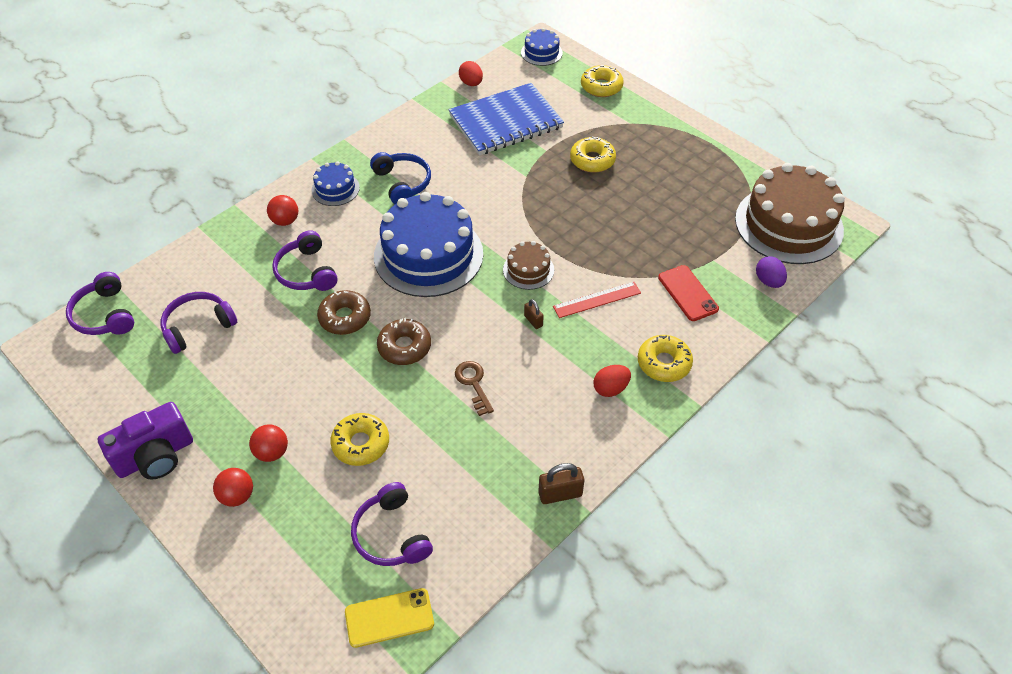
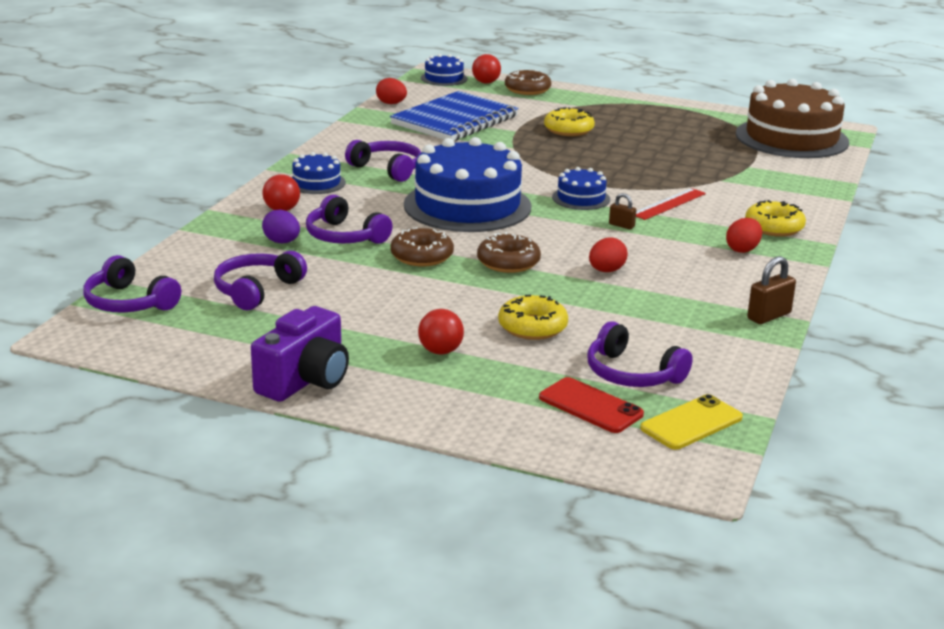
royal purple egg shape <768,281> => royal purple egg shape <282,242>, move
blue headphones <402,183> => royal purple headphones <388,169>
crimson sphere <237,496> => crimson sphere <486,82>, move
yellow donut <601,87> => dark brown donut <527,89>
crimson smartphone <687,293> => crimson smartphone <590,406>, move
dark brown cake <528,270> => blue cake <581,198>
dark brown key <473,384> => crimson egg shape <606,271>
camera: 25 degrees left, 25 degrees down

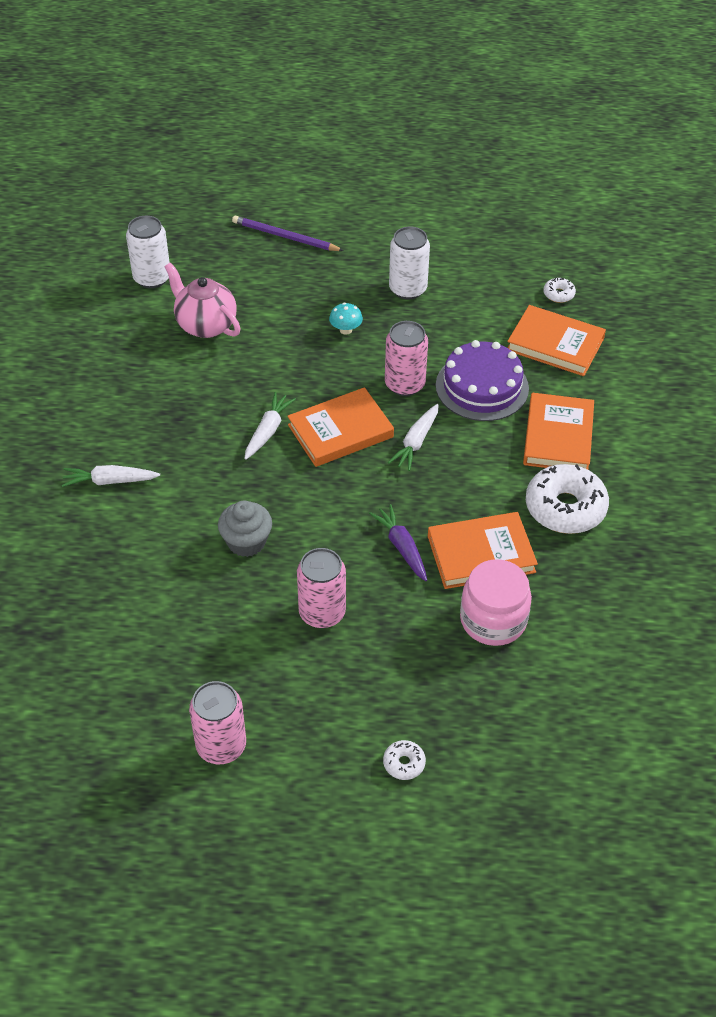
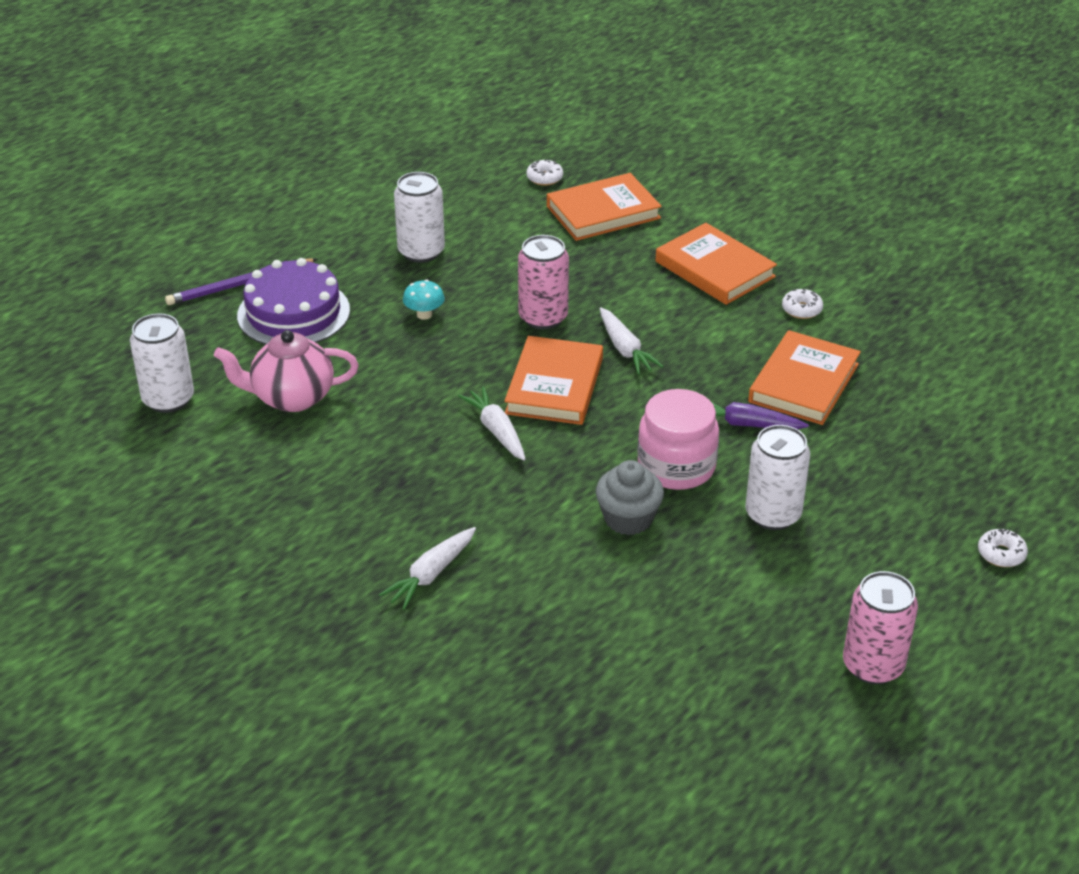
royal purple cake <482,387> => royal purple cake <293,313>, move
rose-pink jar <493,620> => rose-pink jar <676,466>, move
rose-pink can <322,613> => white can <773,514>
white donut <565,508> => white donut <801,309>, x0.45
camera: 50 degrees left, 10 degrees down

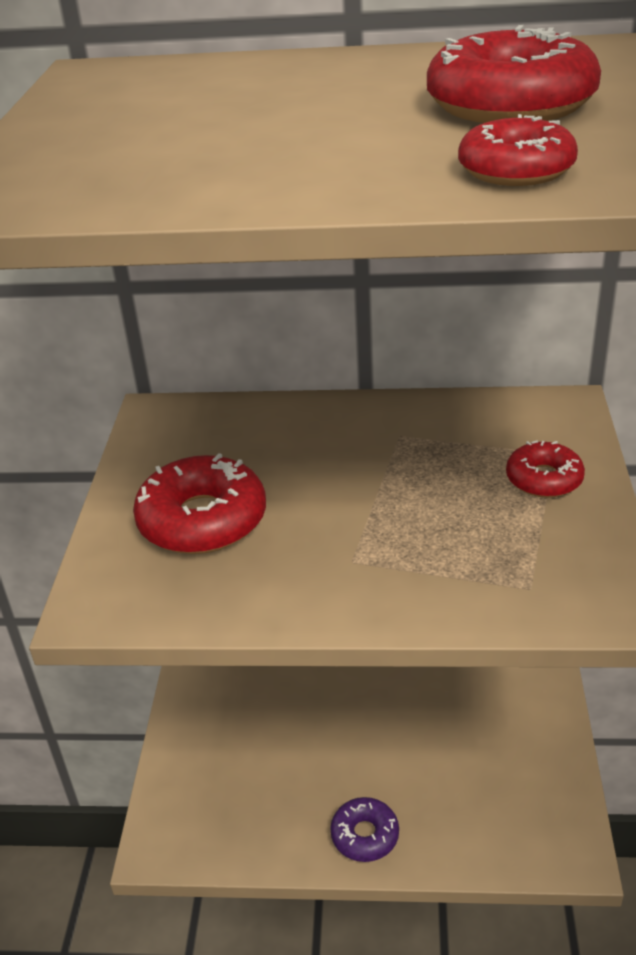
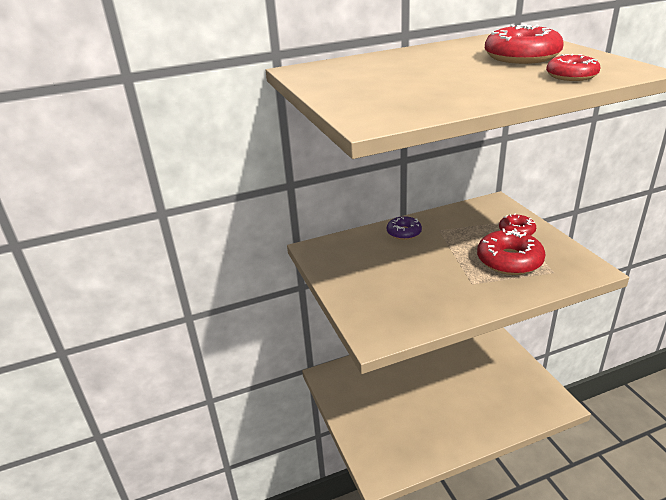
royal purple donut <365,835> => royal purple donut <404,232>, move
crimson donut <202,520> => crimson donut <509,260>, move
camera: 25 degrees left, 5 degrees down

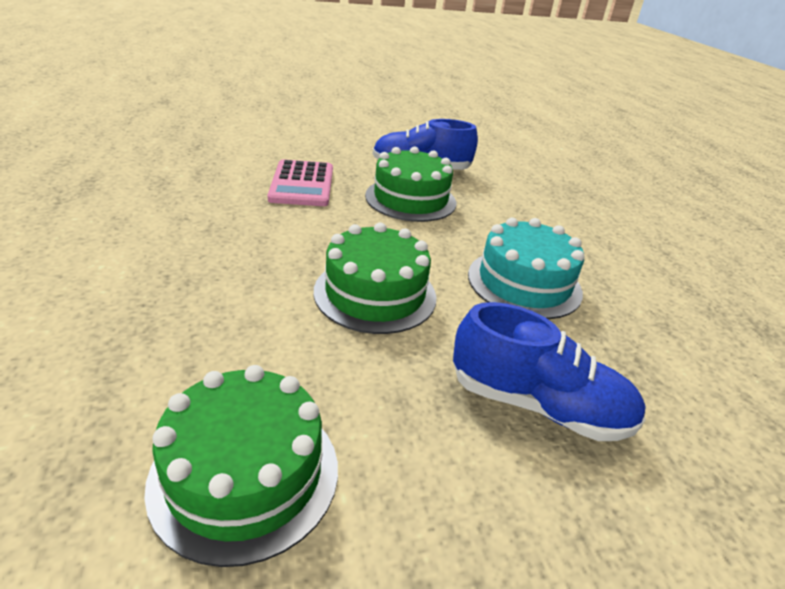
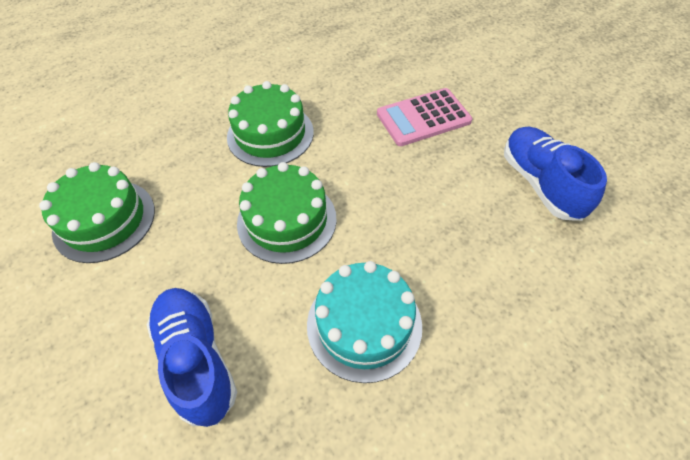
blue shoe <537,405> => blue shoe <197,359>, 150 degrees clockwise
green cake <410,199> => green cake <270,134>, move
camera: 75 degrees right, 20 degrees up

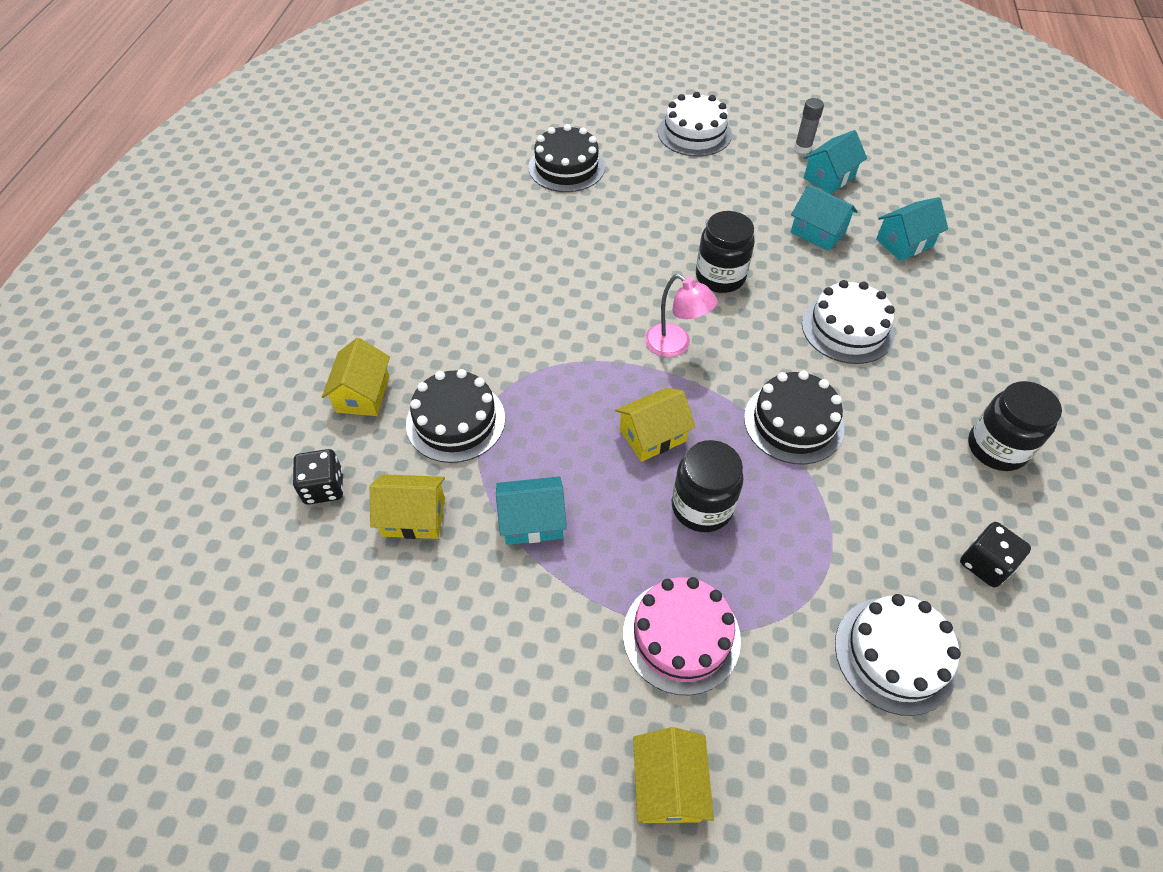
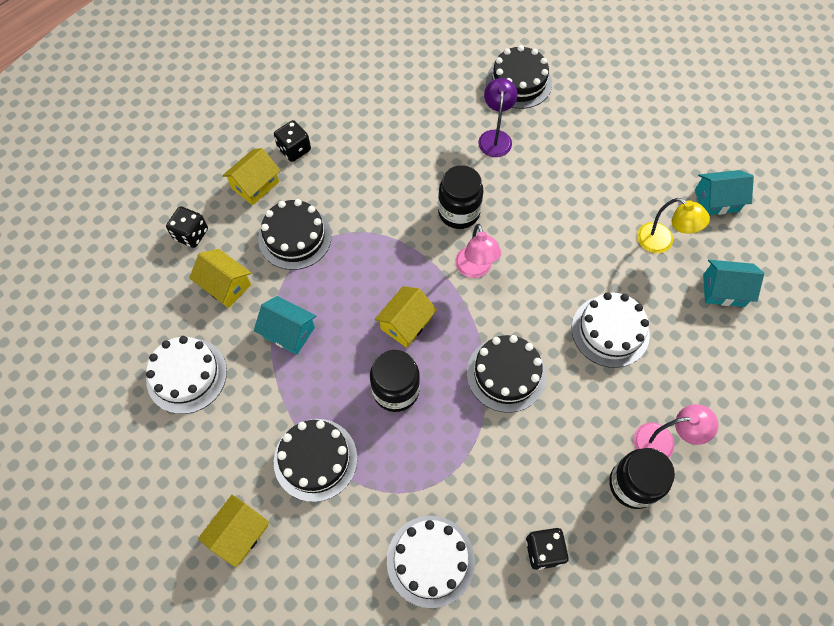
white cake <694,133> => white cake <186,375>, move
nothing => black dice <294,149>
rose-pink cake <681,636> => black cake <315,459>
yellow house <652,435> => yellow house <406,323>, 60 degrees counterclockwise
black jar <720,277> => black jar <459,212>, move
nothing => royal purple lamp <495,137>
nothing => rose-pink lamp <662,441>
aqua house <818,232> => yellow lamp <662,242>
grey glue stick <802,148> => nothing
camera: 35 degrees right, 10 degrees up

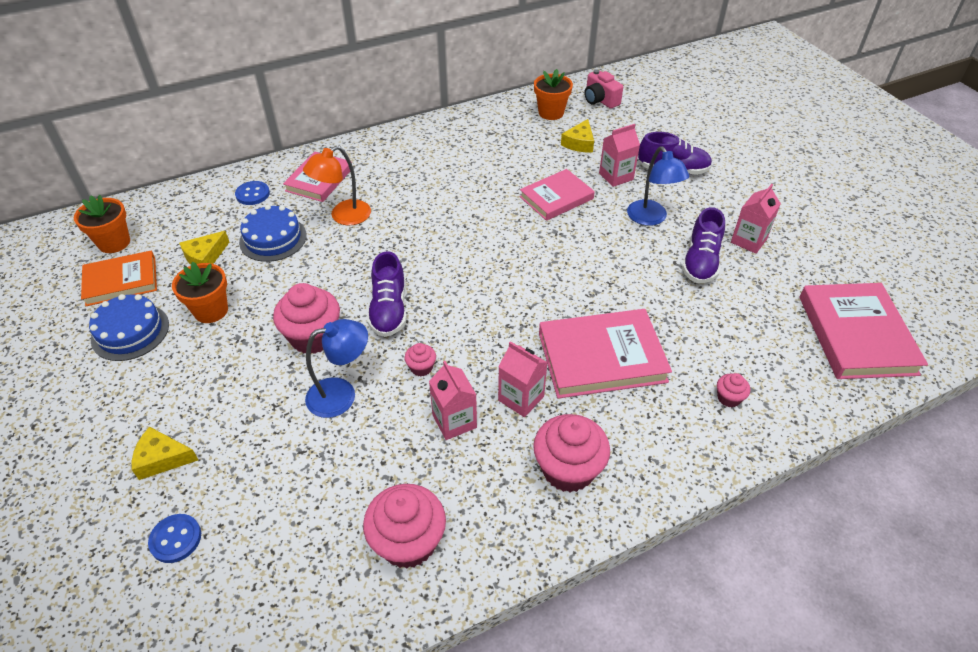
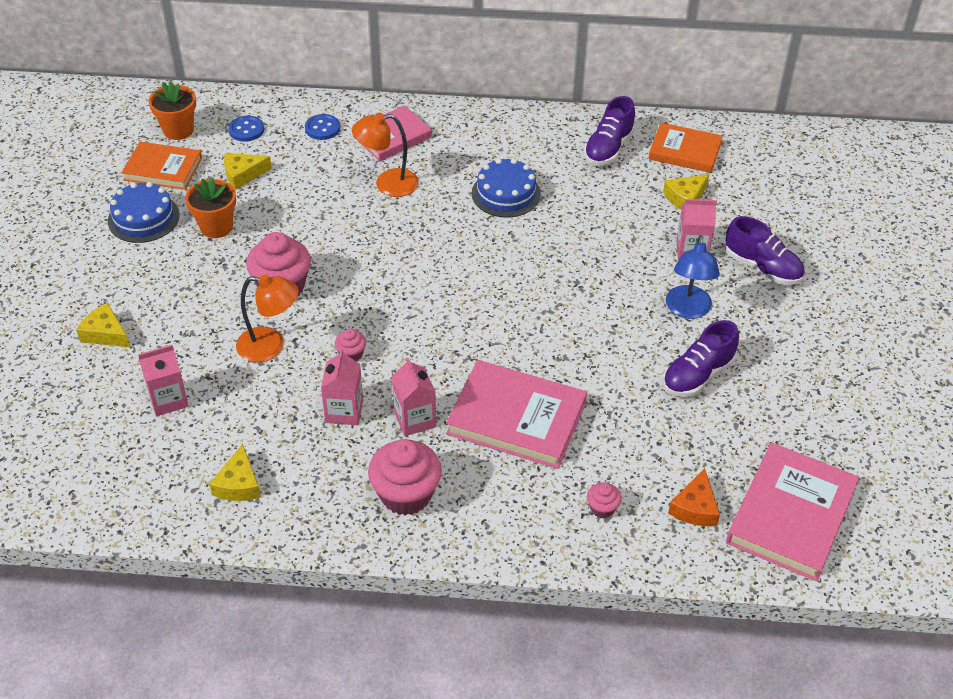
rose-pink juice carton <748,241> => rose-pink juice carton <168,399>, move
rose-pink fairy cake <408,542> => yellow cheese <238,484>
blue shirt button <175,539> => blue shirt button <246,130>, move
blue lamp <341,394> => bright orange lamp <270,346>
blue cake <273,238> => blue cake <506,193>, move
royal purple shoe <389,310> => royal purple shoe <608,148>, move
bright orange flower pot <551,113> => bright orange book <685,151>
nothing => bright orange cheese <695,507>
rose-pink book <556,198> => nothing
rose-pink compact camera <600,100> => nothing
camera: 30 degrees right, 0 degrees up

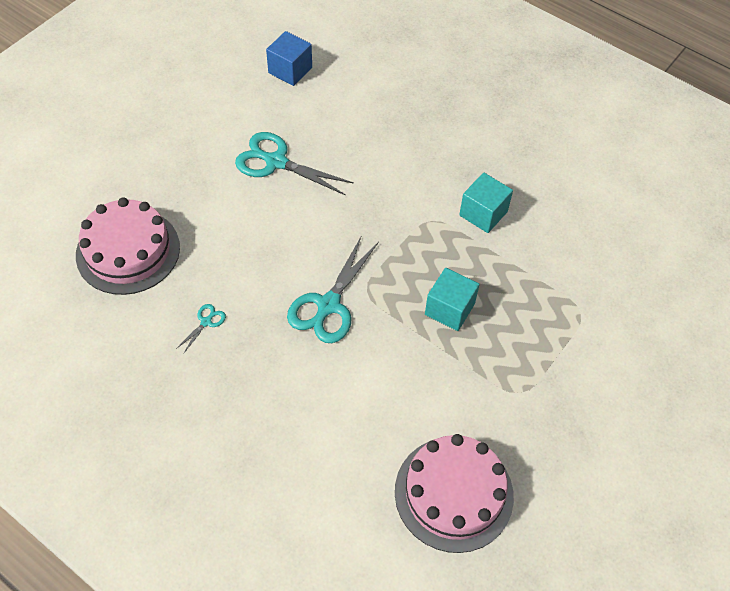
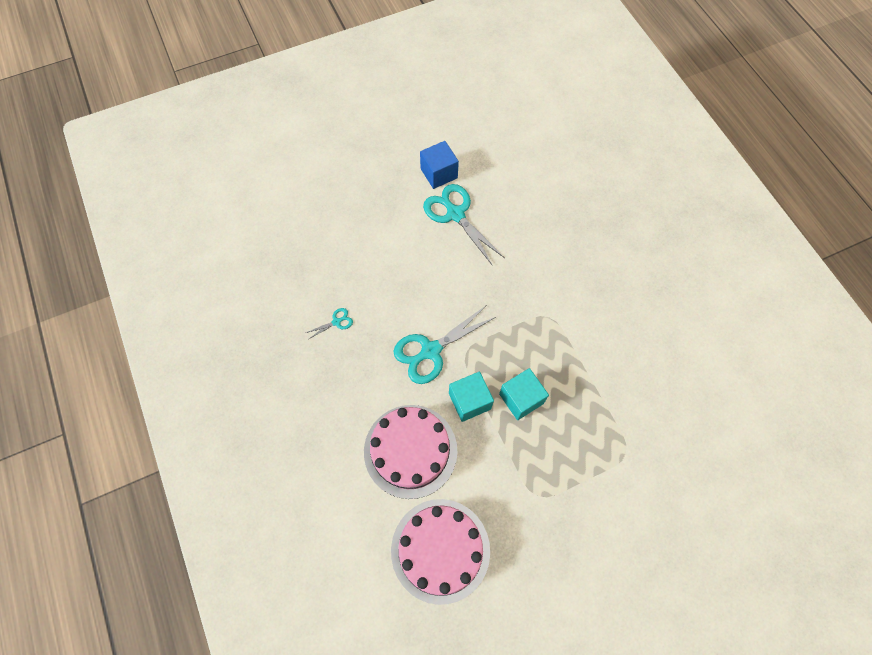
rose-pink cake <128,251> => rose-pink cake <410,450>, move
blue cube <290,70> => blue cube <439,173>, move
aqua cube <483,213> => aqua cube <469,401>, move
camera: 30 degrees right, 10 degrees up

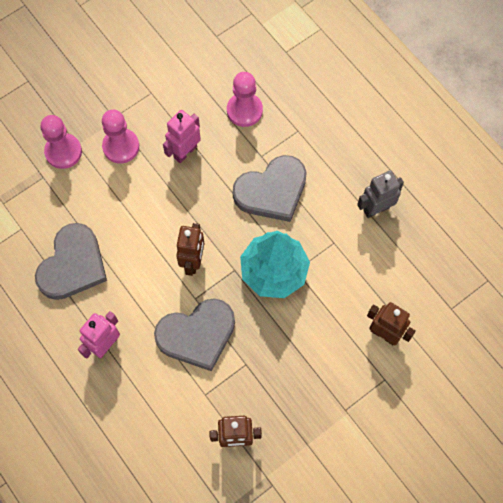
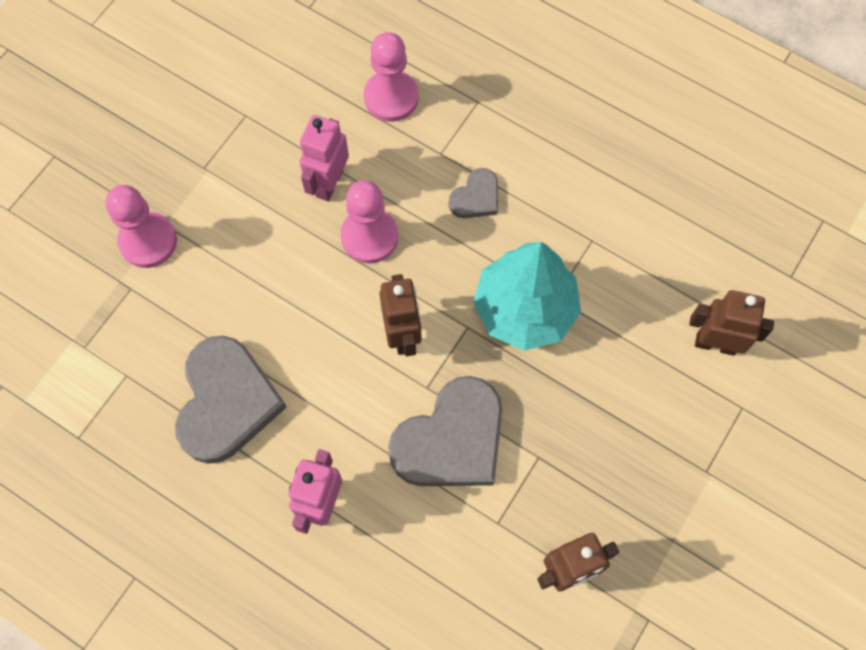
rose-pink game pawn <121,146> => rose-pink game pawn <369,237>, move
grey heart <272,191> => grey heart <476,197>, x0.49
grey robot <376,209> => nothing
camera: 20 degrees left, 0 degrees up

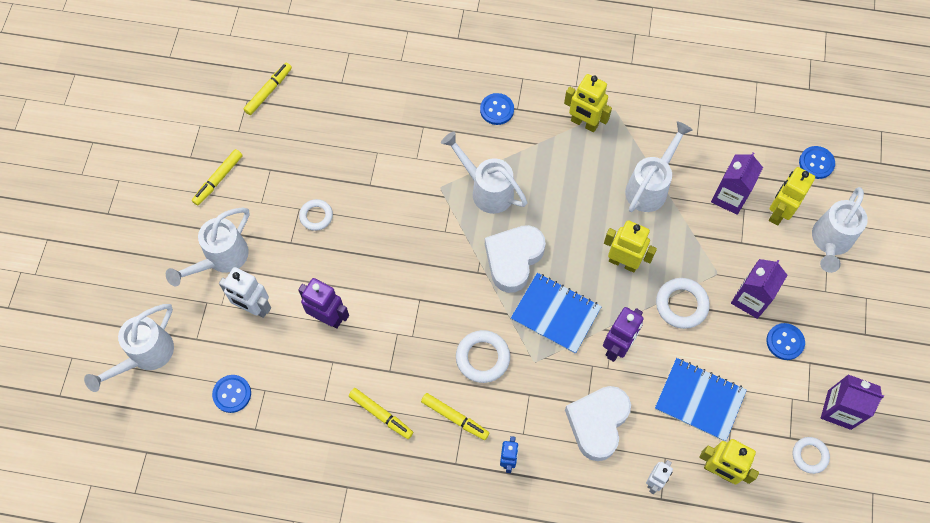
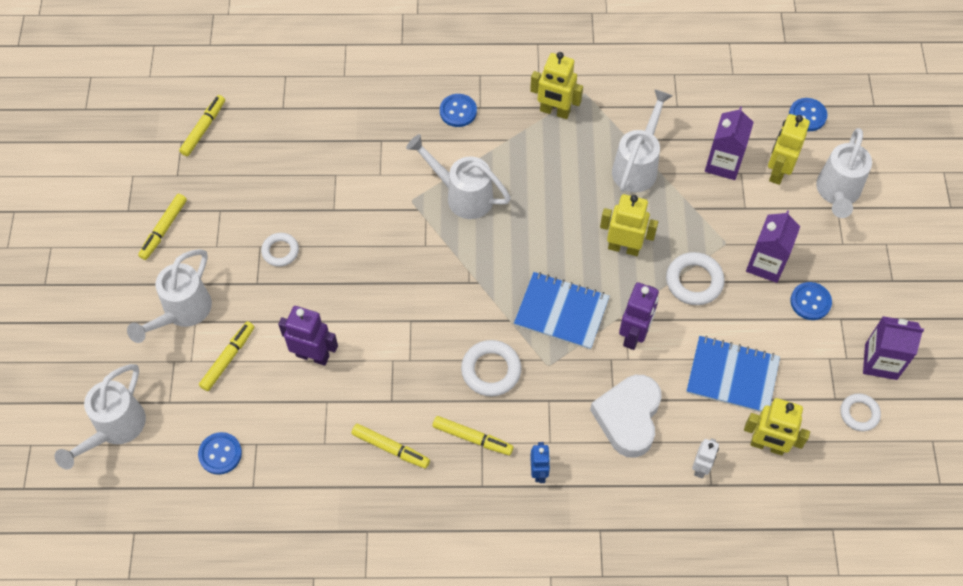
white robot <254,308> => yellow marker pen <228,358>
white heart <513,259> => nothing
camera: 10 degrees left, 5 degrees down

